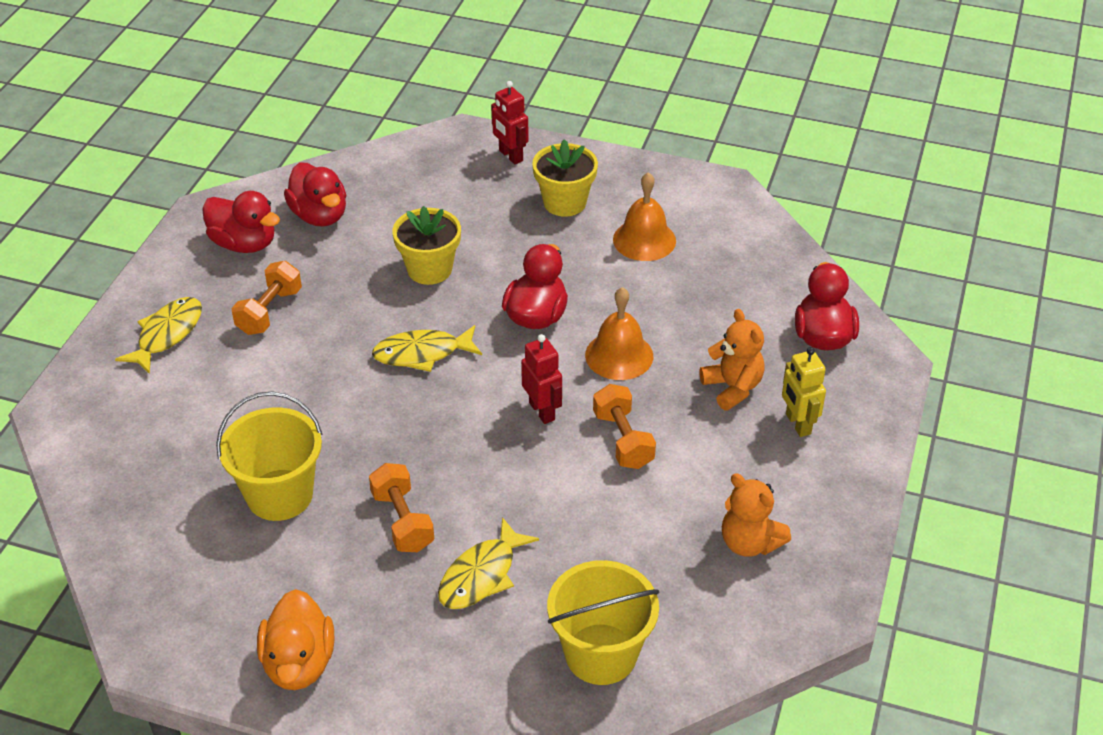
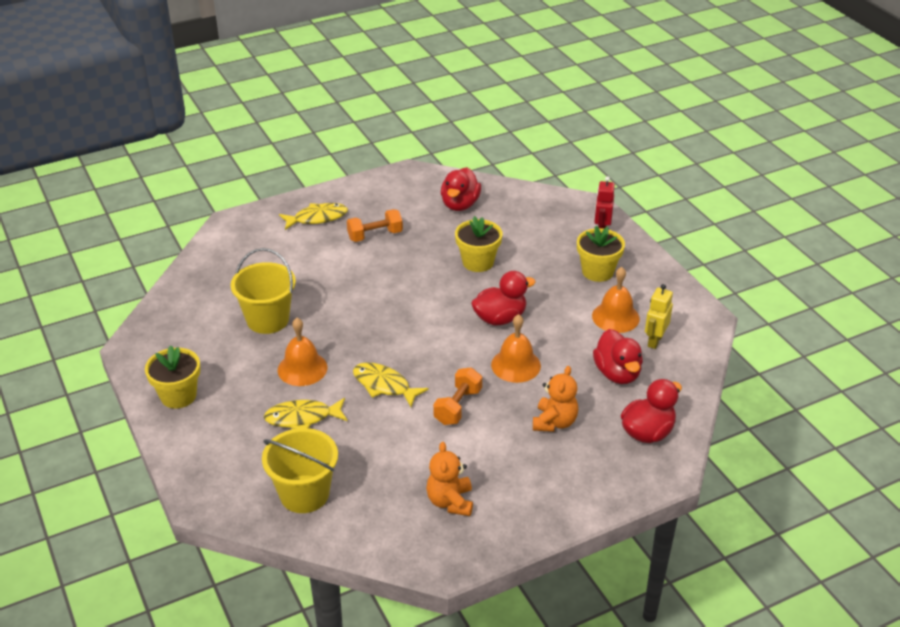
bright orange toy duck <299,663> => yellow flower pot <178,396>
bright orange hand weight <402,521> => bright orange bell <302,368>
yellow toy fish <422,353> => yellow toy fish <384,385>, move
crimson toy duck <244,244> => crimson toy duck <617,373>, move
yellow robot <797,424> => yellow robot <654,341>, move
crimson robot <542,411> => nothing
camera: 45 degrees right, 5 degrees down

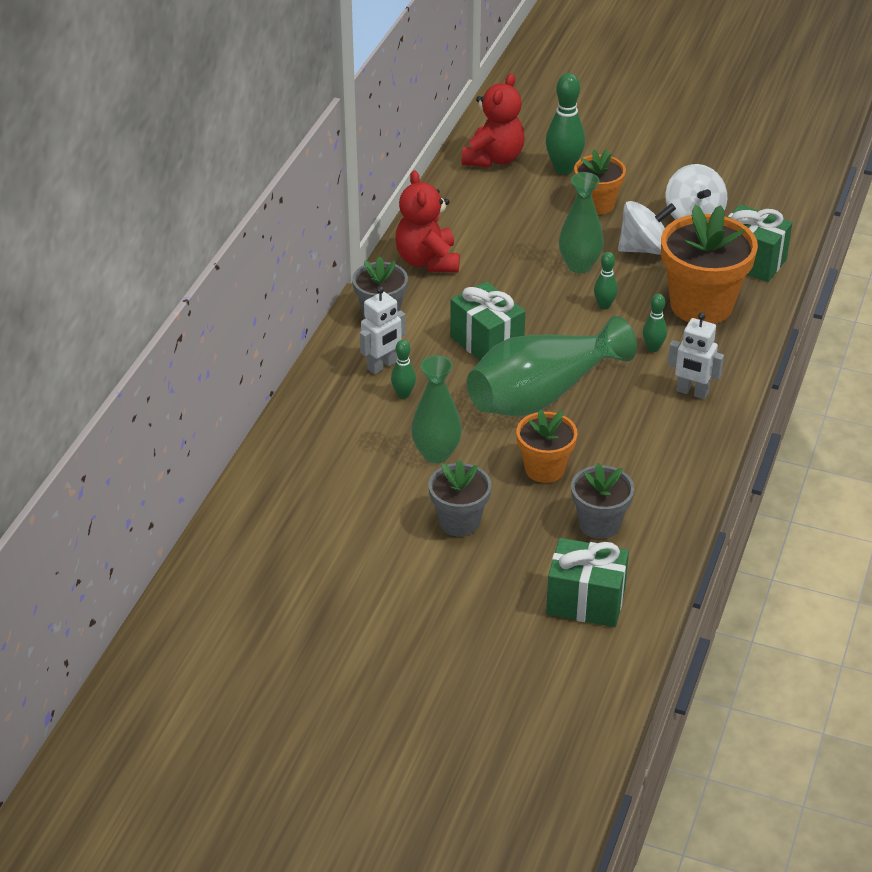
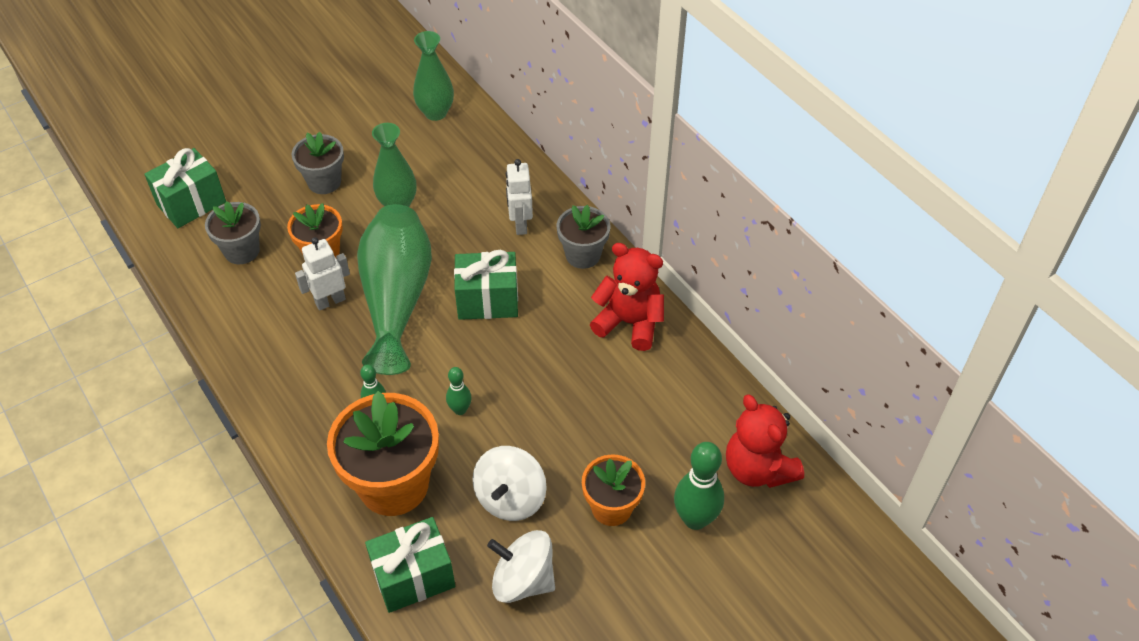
white robot <692,392> => white robot <330,301>, move
green vase <579,265> => green vase <435,113>, move
green skittle <403,394> => nothing
camera: 125 degrees right, 10 degrees up

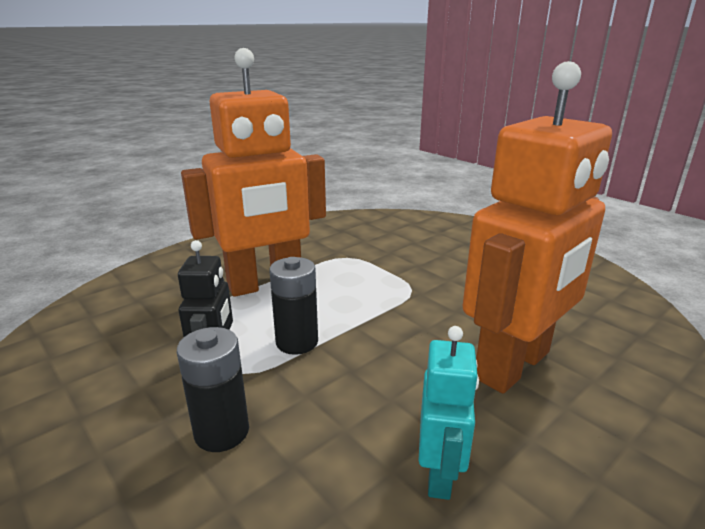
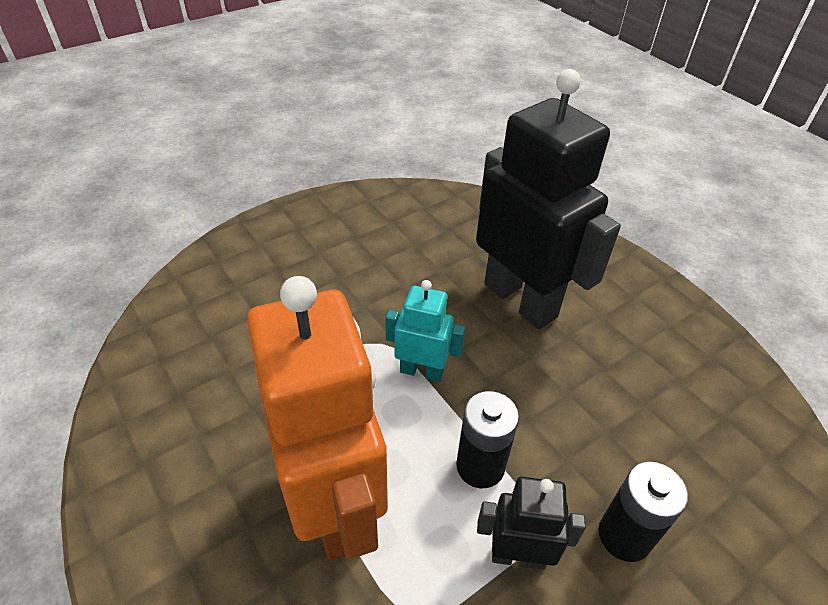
aqua robot <440,474> => aqua robot <421,371>, move
bright orange robot <513,366> => black robot <521,300>
camera: 85 degrees left, 20 degrees up

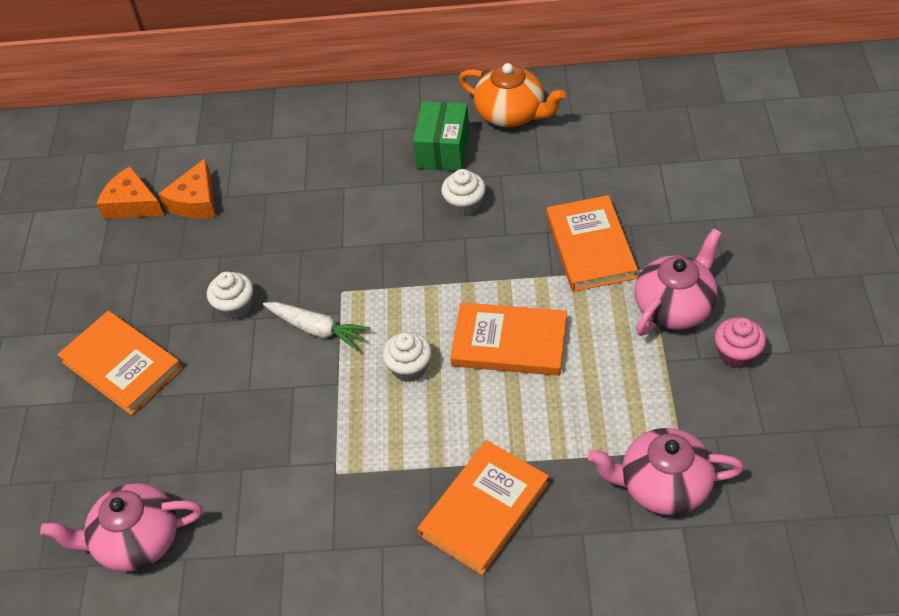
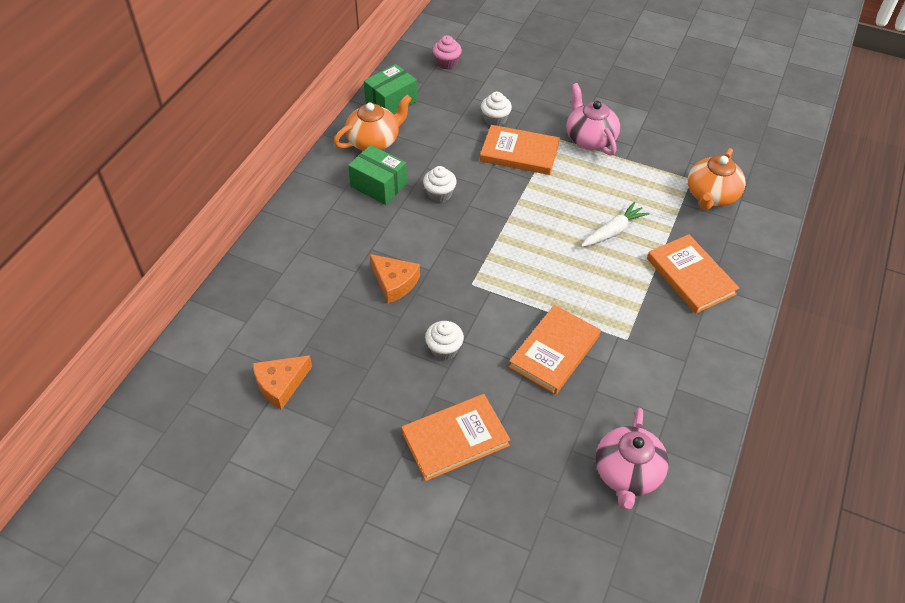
nothing => green box <391,102>
bright orange cheese <195,201> => bright orange cheese <394,282>, move
rose-pink fairy cake <736,354> => rose-pink fairy cake <447,63>, move
white fairy cake <409,368> => white fairy cake <495,119>, move
bright orange book <509,343> => bright orange book <554,352>, move
white root vegetable <317,329> => white root vegetable <613,231>, move
rose-pink teapot <663,485> => bright orange teapot <711,196>
camera: 70 degrees left, 0 degrees up

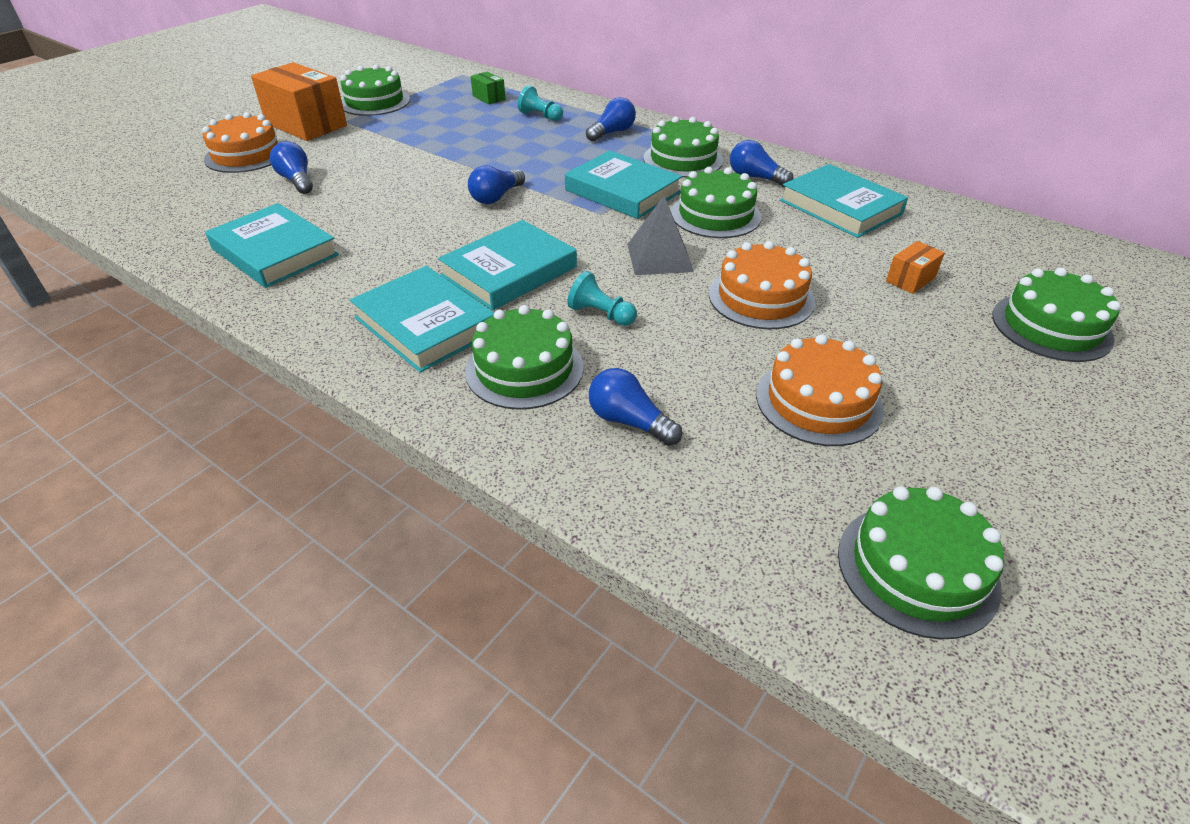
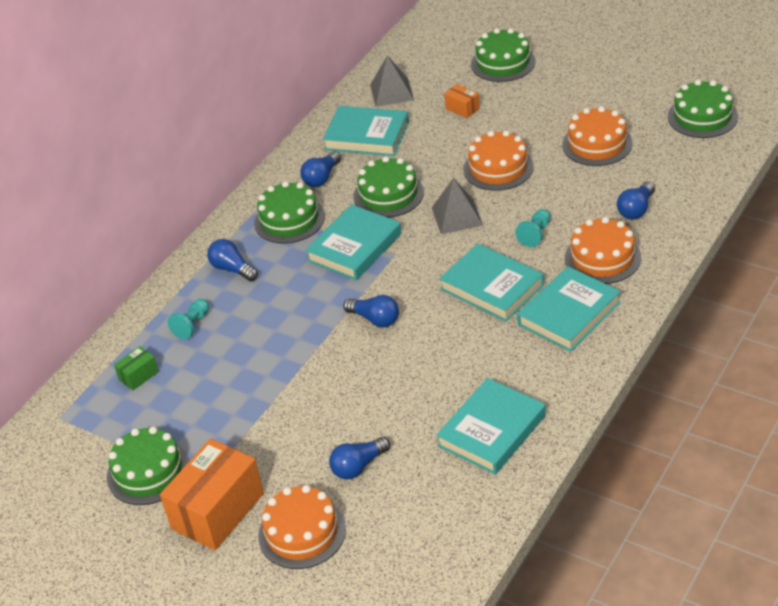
aqua book <840,207> => aqua book <367,136>, 60 degrees clockwise
nothing => grey solid pyramid <391,92>
green cake <524,369> => bright orange cake <602,258>
camera: 90 degrees left, 0 degrees up

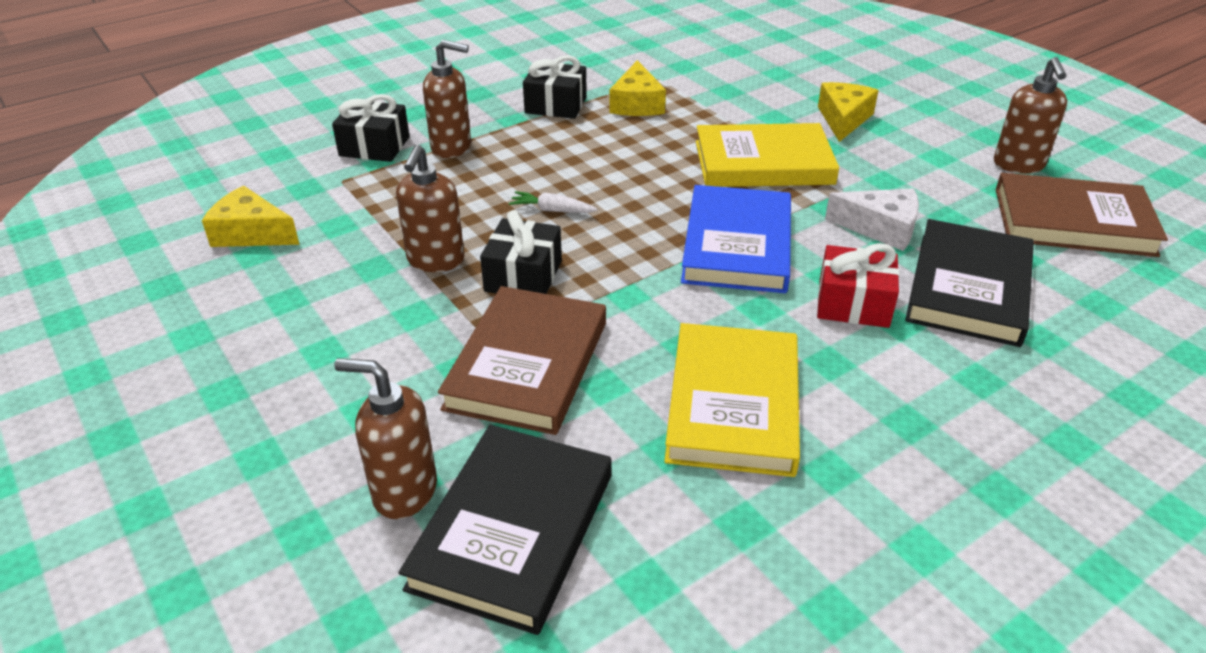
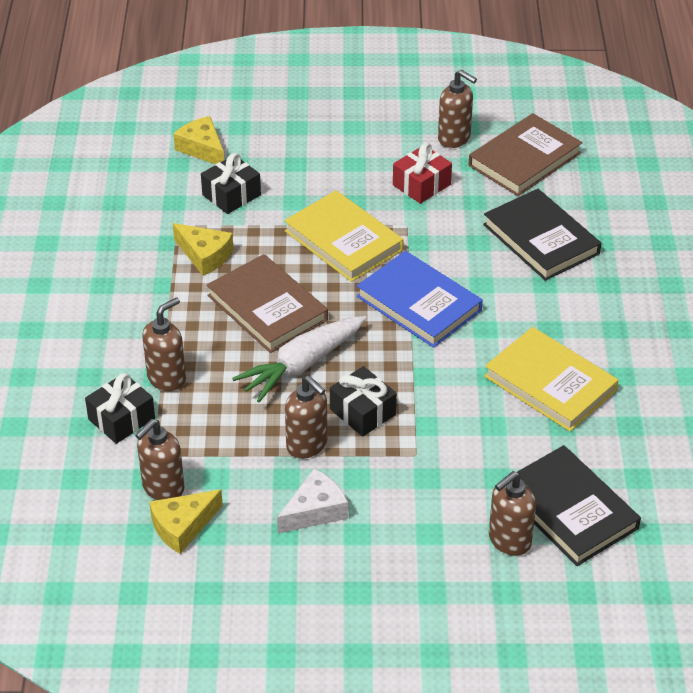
nothing => dark brown soap dispenser <163,488>
yellow cheese <843,119> => yellow cheese <202,149>, move
black gift <555,105> => black gift <231,195>, move
dark brown book <528,365> => dark brown book <267,308>, move
white root vegetable <552,210> => white root vegetable <302,365>, x2.23
white cheese <881,228> => white cheese <315,511>, move
yellow book <763,163> => yellow book <343,240>, 75 degrees counterclockwise
crimson gift <853,303> => crimson gift <421,185>, move
camera: 55 degrees left, 5 degrees up

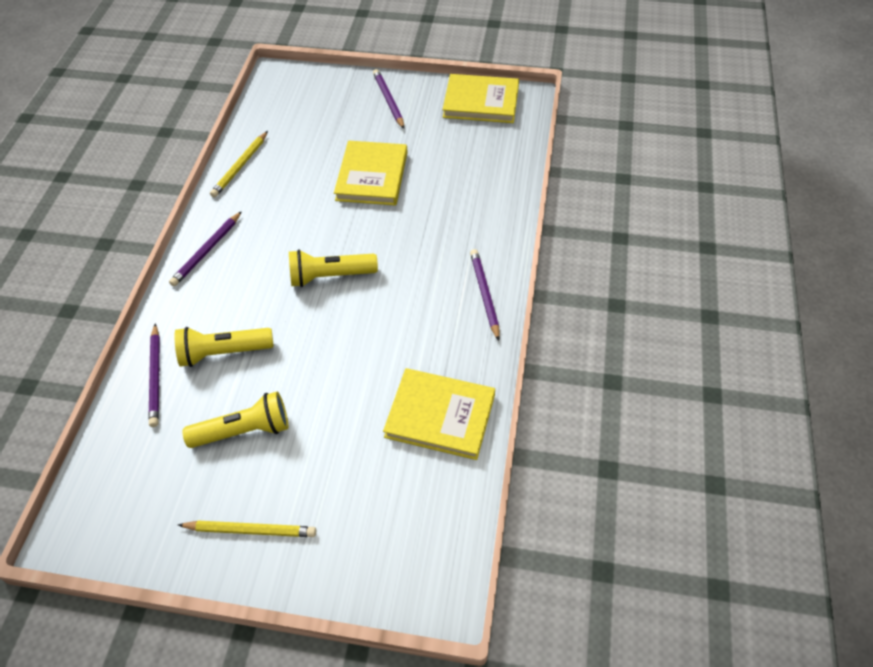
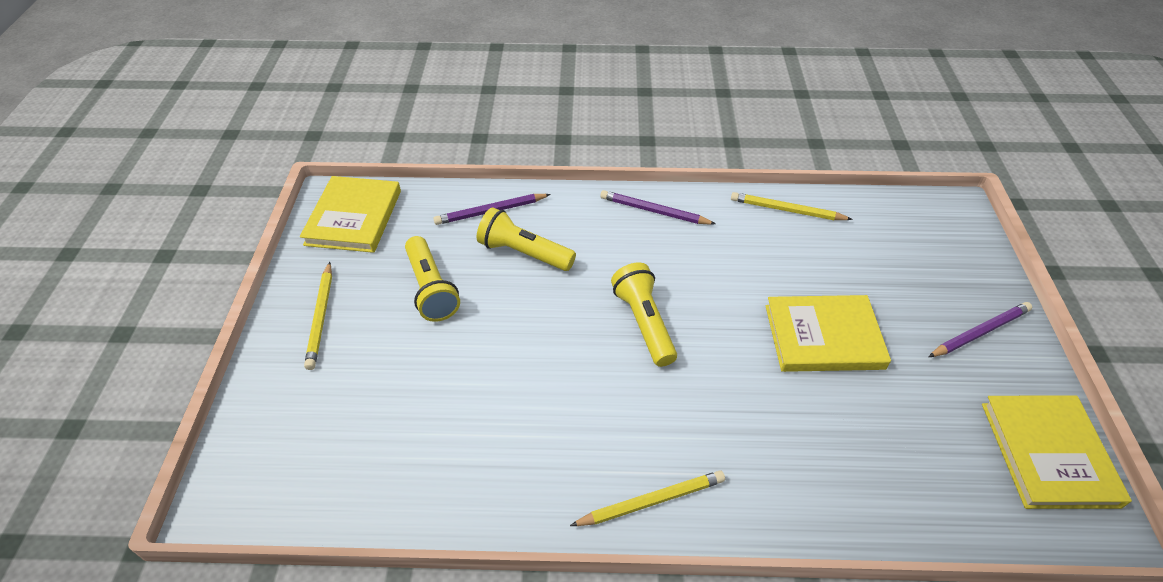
yellow book <440,416> => yellow book <354,217>, move
yellow pocket torch <223,353> => yellow pocket torch <523,253>, 45 degrees counterclockwise
royal purple pencil <484,294> => yellow pencil <651,501>
camera: 80 degrees right, 5 degrees down

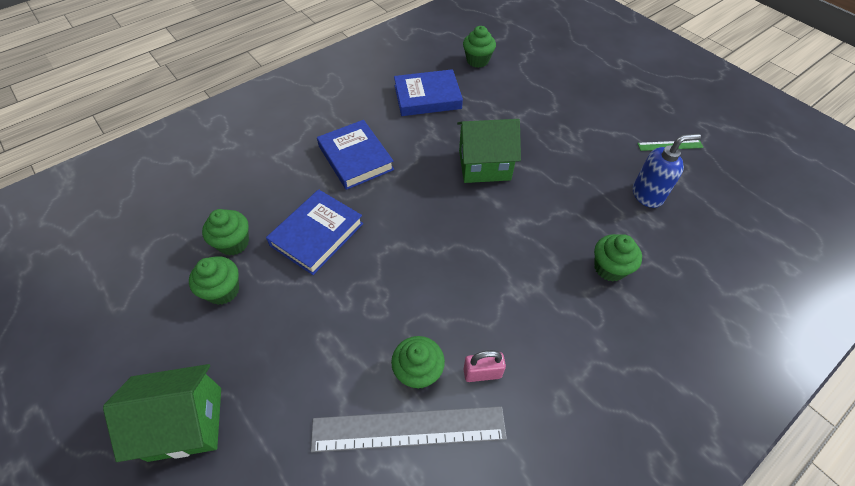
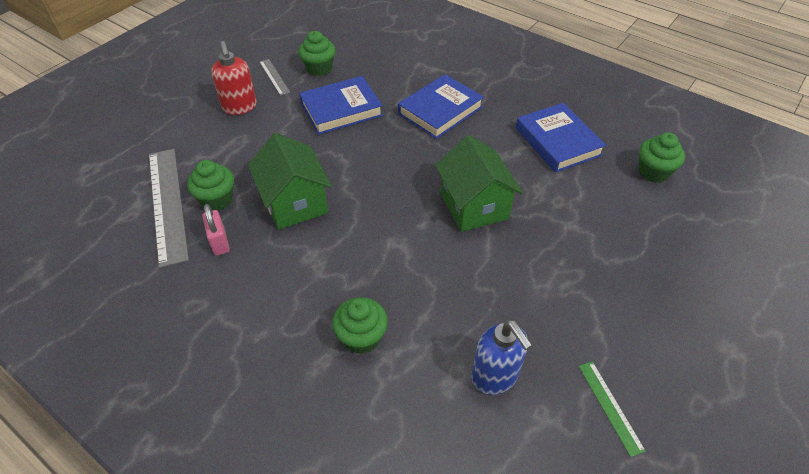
nothing => crimson soap dispenser <240,107>
green house <186,423> => green house <295,203>, move
green fairy cake <223,290> => grey ruler <274,77>
blue book <317,234> => blue book <341,109>, 45 degrees counterclockwise
camera: 75 degrees right, 5 degrees down

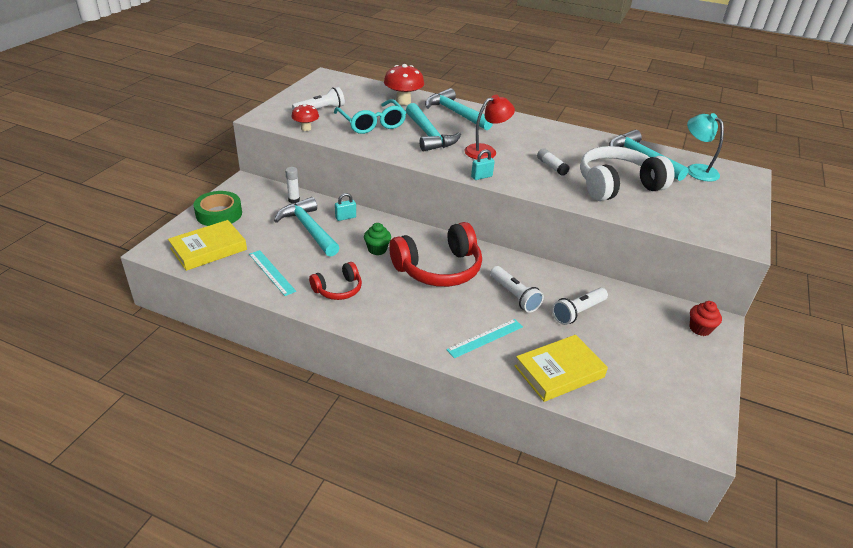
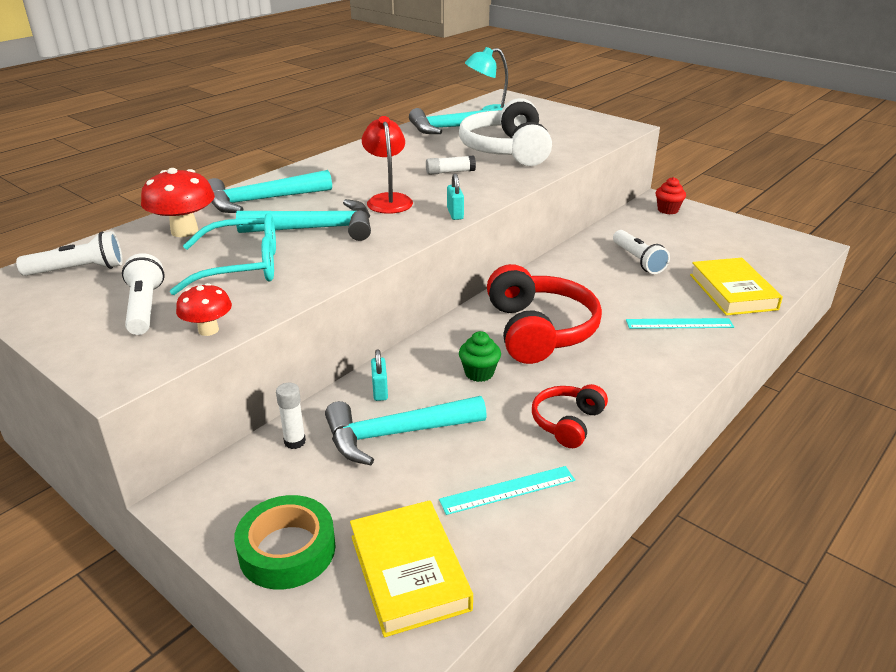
white pocket torch <514,296> => white pocket torch <78,270>, move
crimson headphones <338,289> => crimson headphones <567,423>, 135 degrees counterclockwise
aqua ruler <485,338> => aqua ruler <679,323>, 75 degrees counterclockwise
camera: 70 degrees left, 5 degrees down

